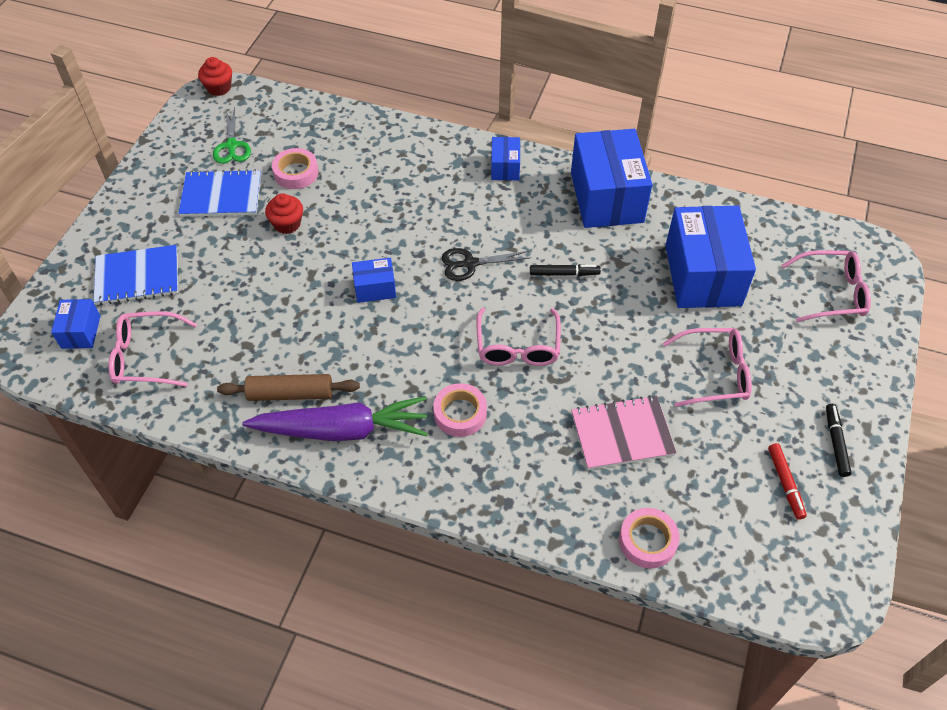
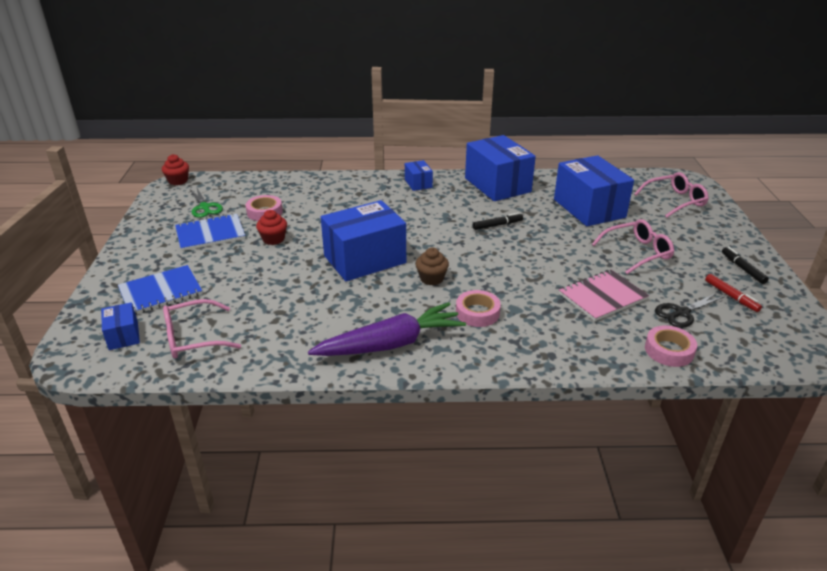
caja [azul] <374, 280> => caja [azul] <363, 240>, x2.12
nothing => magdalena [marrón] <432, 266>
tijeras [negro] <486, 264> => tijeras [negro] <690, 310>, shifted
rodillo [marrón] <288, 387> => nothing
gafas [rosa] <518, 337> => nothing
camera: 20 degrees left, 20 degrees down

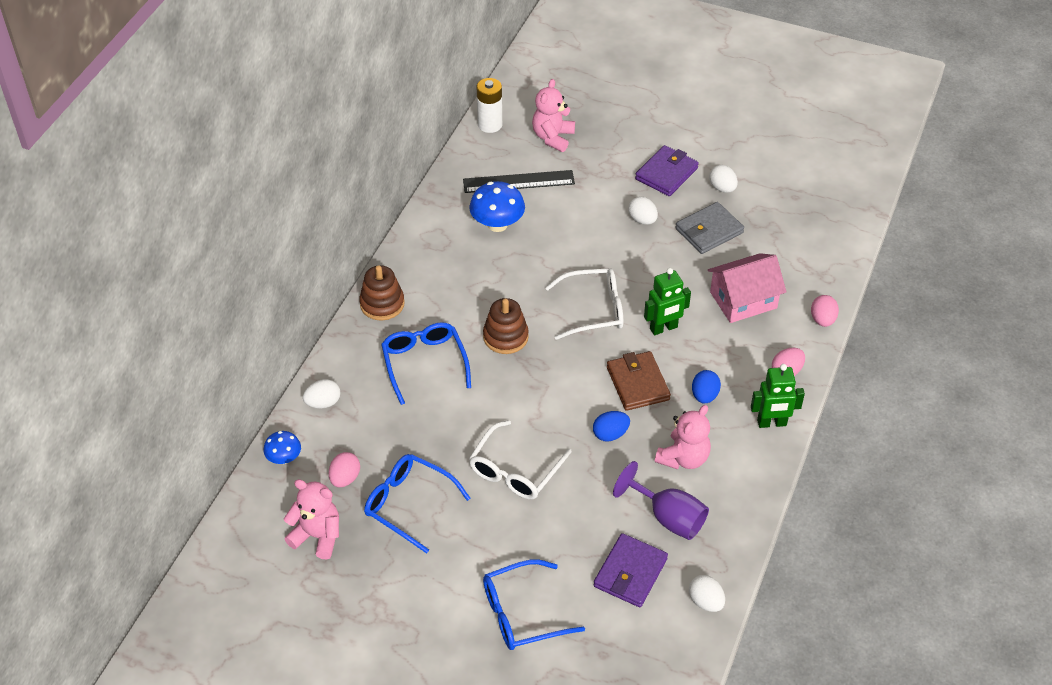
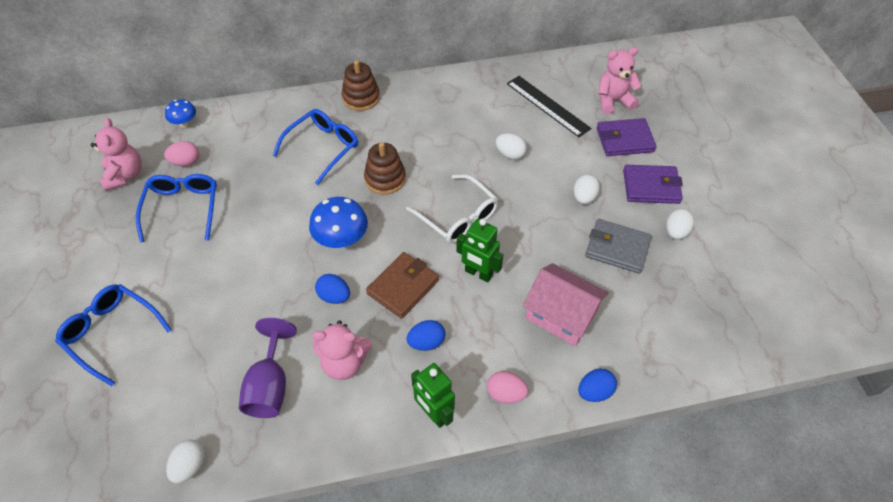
seta [azul] <497, 206> => seta [azul] <338, 222>, shifted
huevo [blanco] <321, 394> => huevo [blanco] <511, 146>, shifted
huevo [rosa] <825, 311> => huevo [azul] <597, 385>
cartera [morado] <631, 570> => cartera [morado] <626, 137>, shifted
gafas [blanco] <520, 459> => nothing
pila [blanco] <489, 105> => nothing
camera: 55 degrees right, 5 degrees up

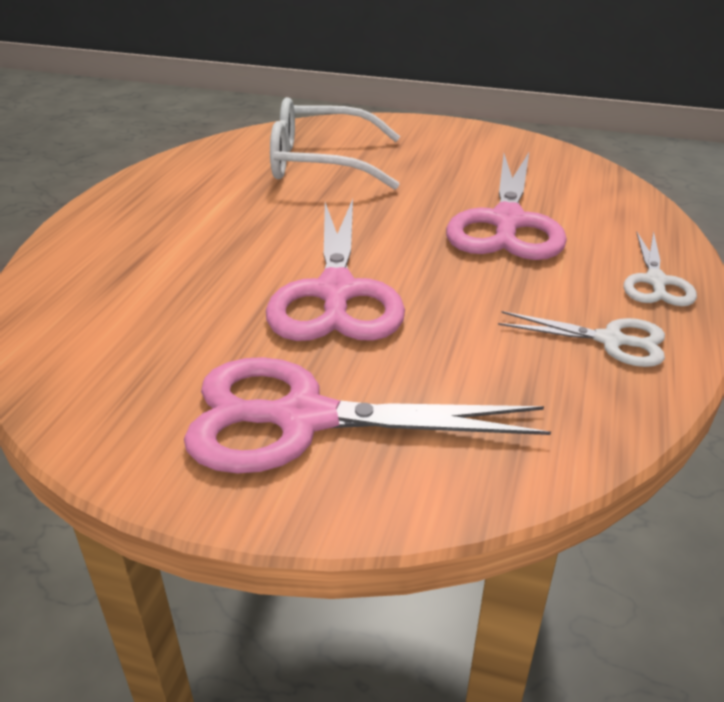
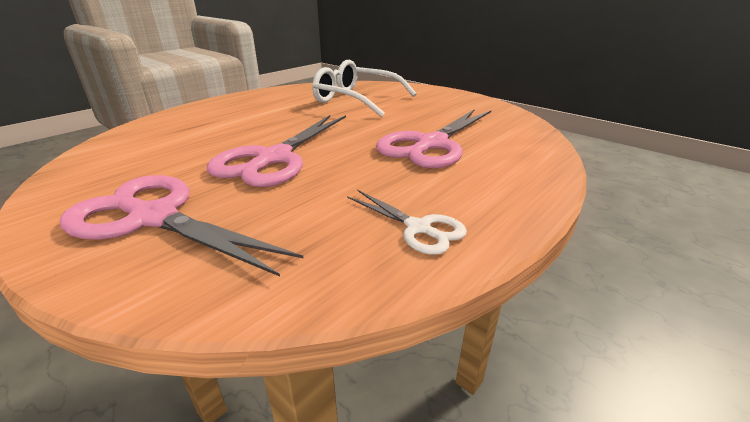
tijeras [blanco] <660, 268> => nothing
camera: 25 degrees right, 5 degrees down

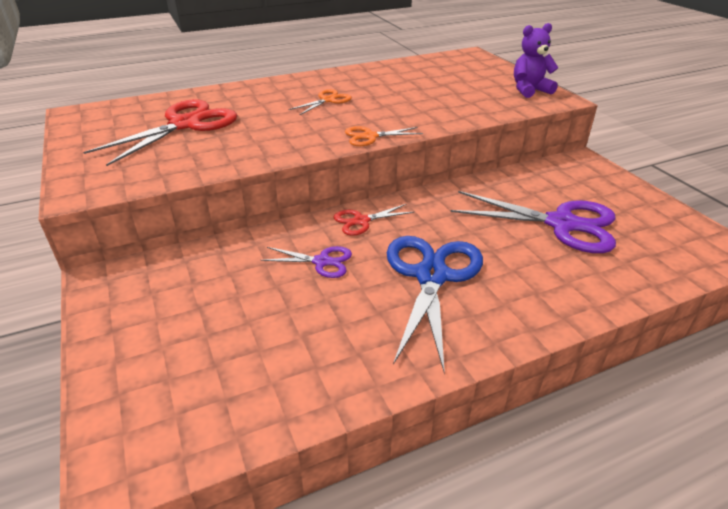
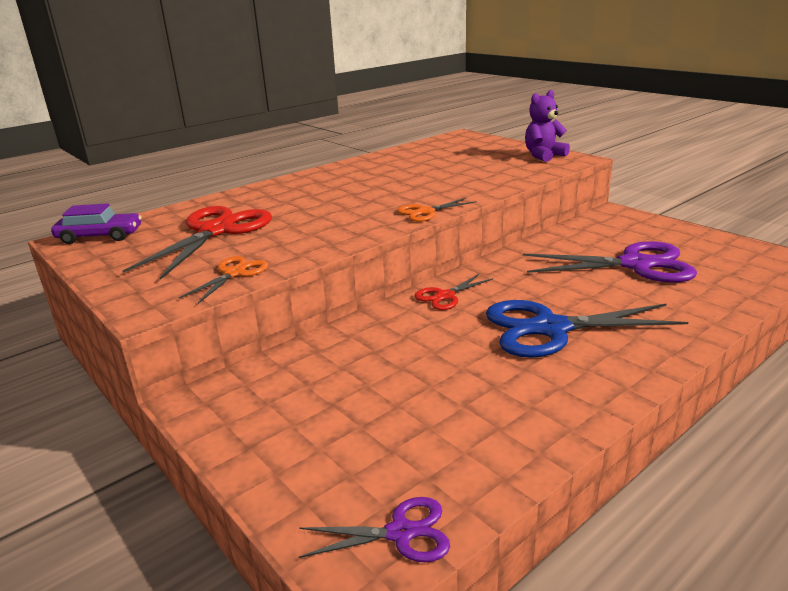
nothing => coche [morado] <96, 223>
tijeras [naranja] <320, 102> => tijeras [naranja] <223, 280>, shifted
tijeras [morado] <306, 262> => tijeras [morado] <374, 529>, shifted
tijeras [azul] <435, 305> => tijeras [azul] <587, 329>, 90 degrees counterclockwise
camera: 15 degrees left, 10 degrees down

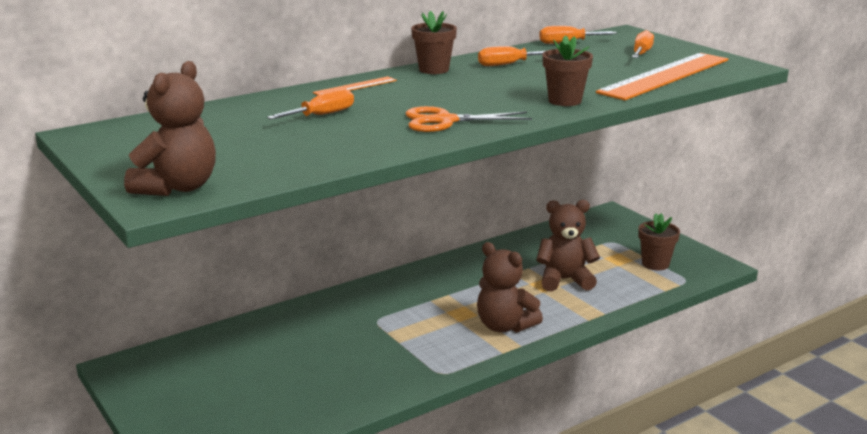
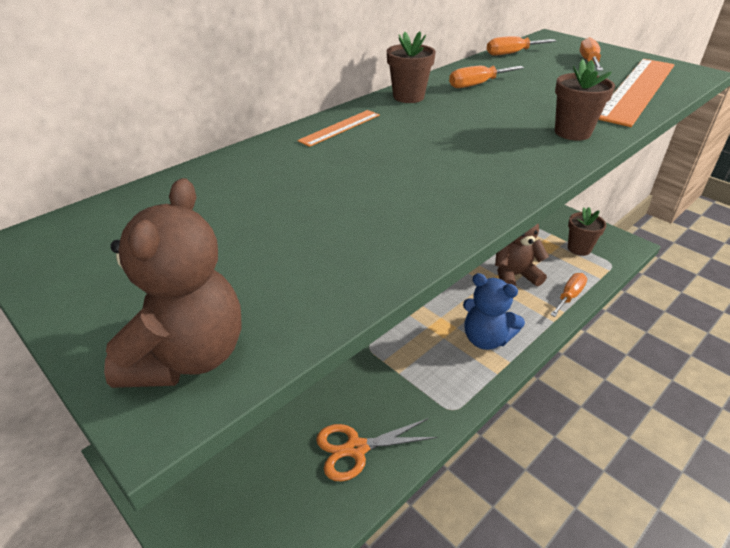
tijeras [naranja] <469, 119> => tijeras [naranja] <377, 449>, shifted
osito [marrón] <510, 287> => osito [azul] <494, 311>
destornillador [naranja] <310, 103> => destornillador [naranja] <568, 295>, shifted
camera: 10 degrees left, 15 degrees up

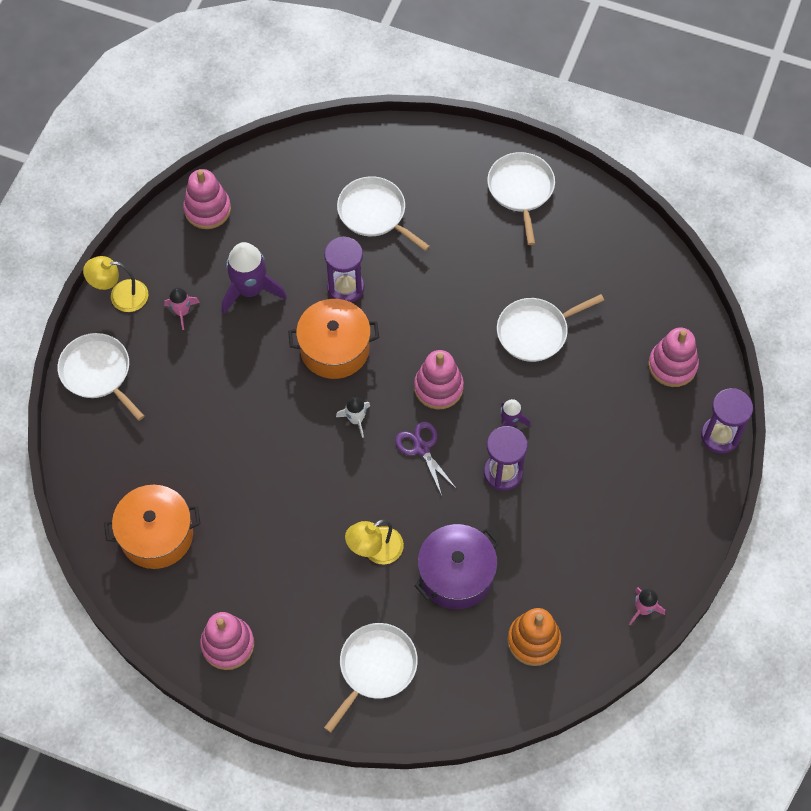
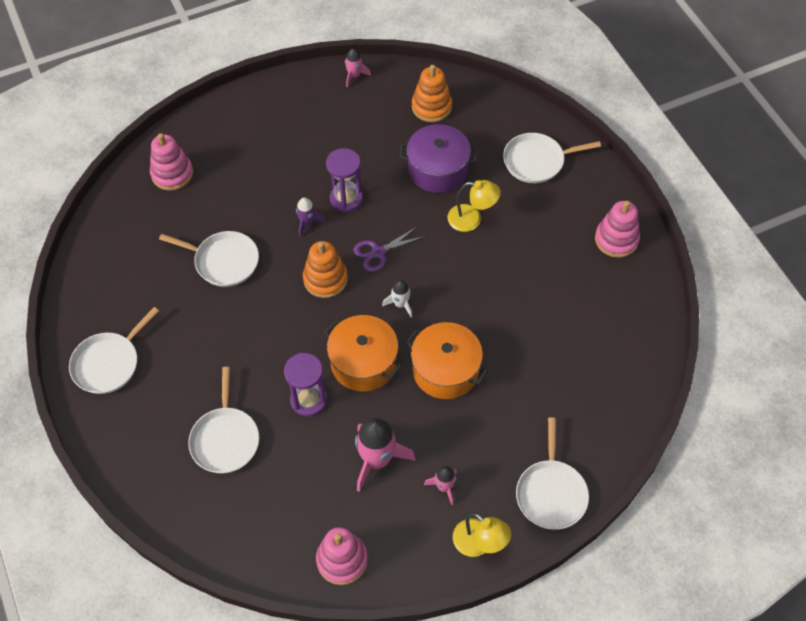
juguete apilable [rosa] <439, 379> => juguete apilable [naranja] <325, 269>
tijeras [morado] <426, 458> => tijeras [morado] <389, 249>, 45 degrees clockwise
cohete [morado] <254, 278> => cohete [rosa] <385, 455>
olla [naranja] <152, 527> => olla [naranja] <447, 360>, shifted
reloj de arena [morado] <727, 421> => nothing
camera: 135 degrees left, 5 degrees down

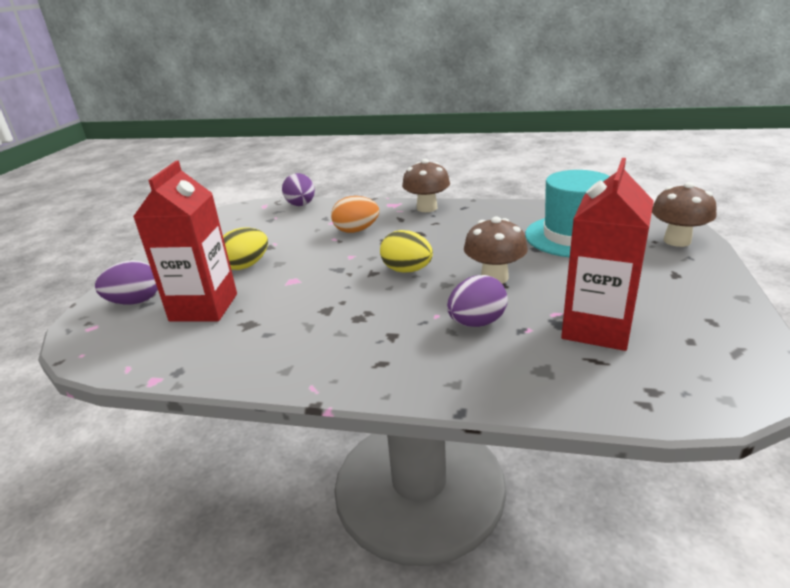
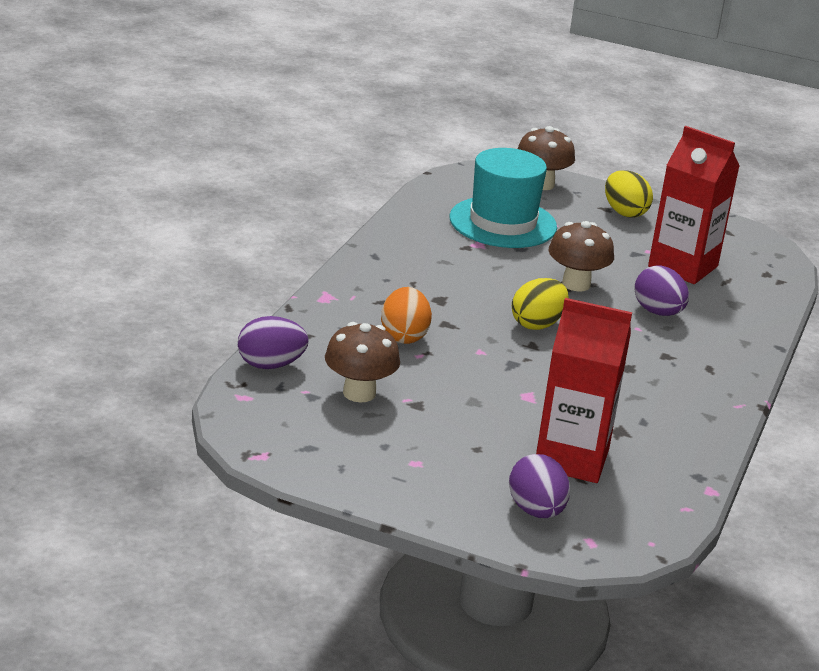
seta [marrón] <426, 185> => seta [marrón] <362, 362>, shifted
huevo [amarillo] <245, 248> => huevo [amarillo] <629, 194>, shifted
camera: 85 degrees left, 0 degrees up

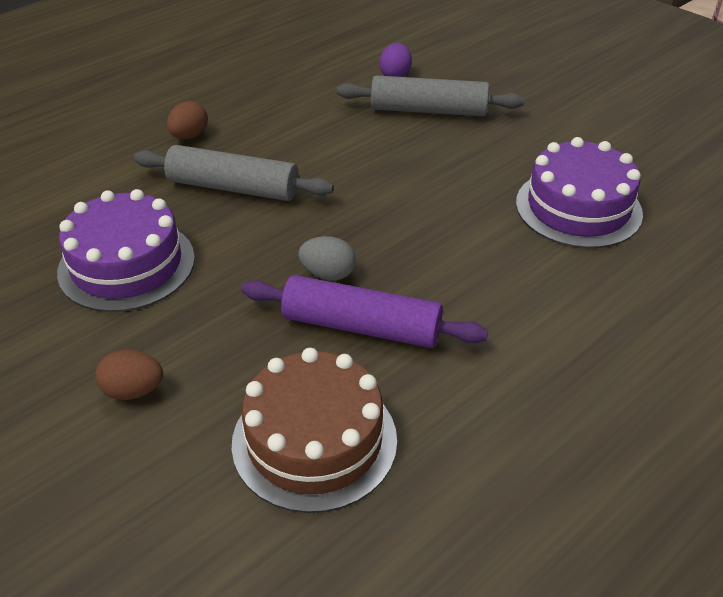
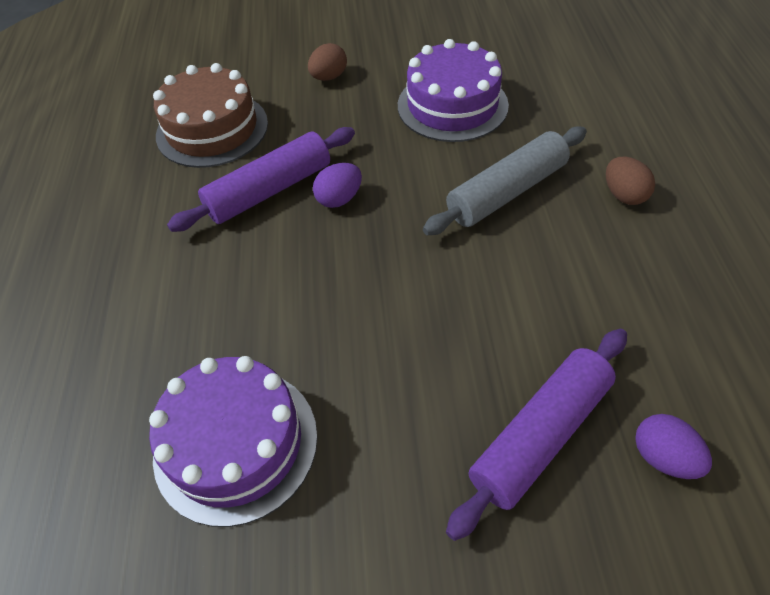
huevo [gris] <327, 258> => huevo [morado] <337, 185>
rodillo [gris] <430, 95> => rodillo [morado] <536, 435>
camera: 130 degrees right, 10 degrees up

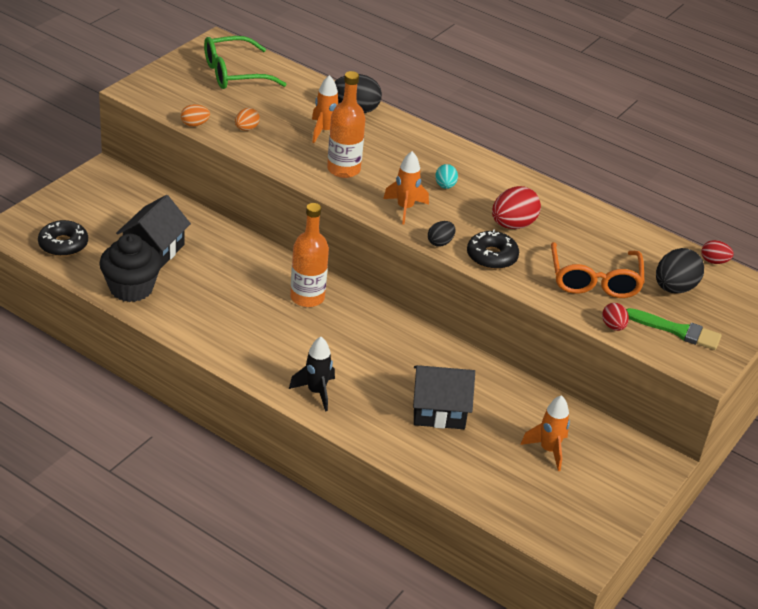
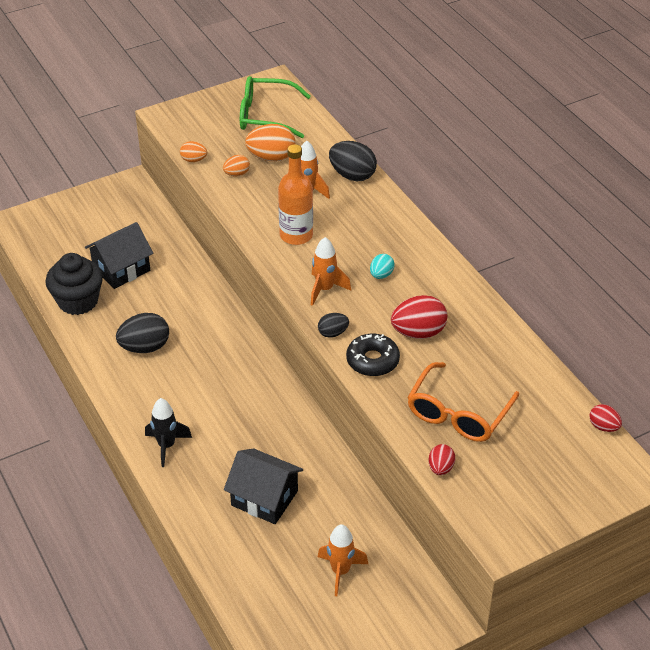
huevo [negro] <680, 270> => huevo [negro] <142, 333>, shifted
nothing => huevo [naranja] <270, 143>
rosquilla [negro] <63, 238> => nothing
botella [naranja] <309, 255> => nothing
pincel [verde] <674, 329> => nothing
camera: 30 degrees right, 5 degrees up

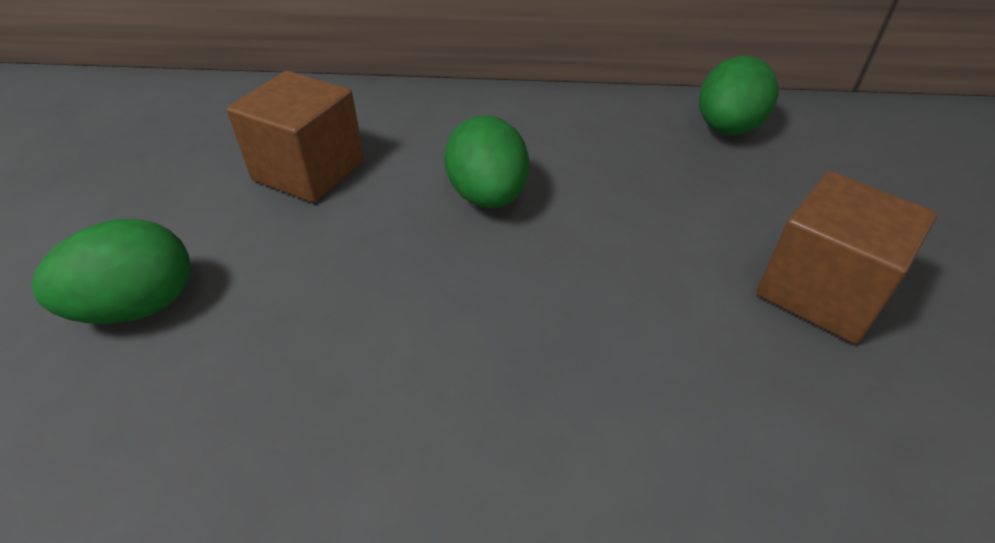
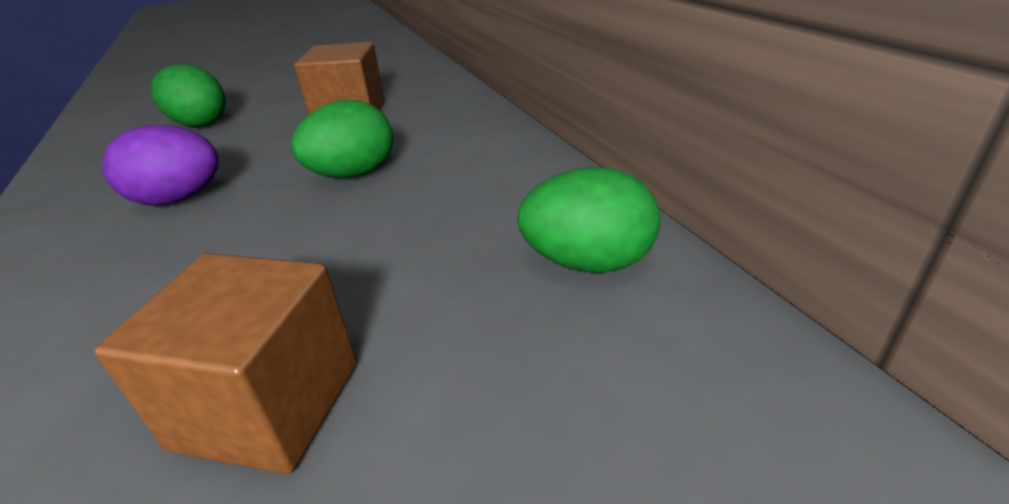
nothing => huevo [morado] <160, 165>
camera: 65 degrees right, 10 degrees down

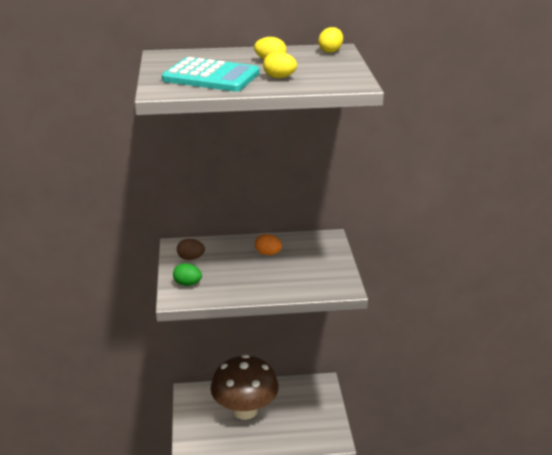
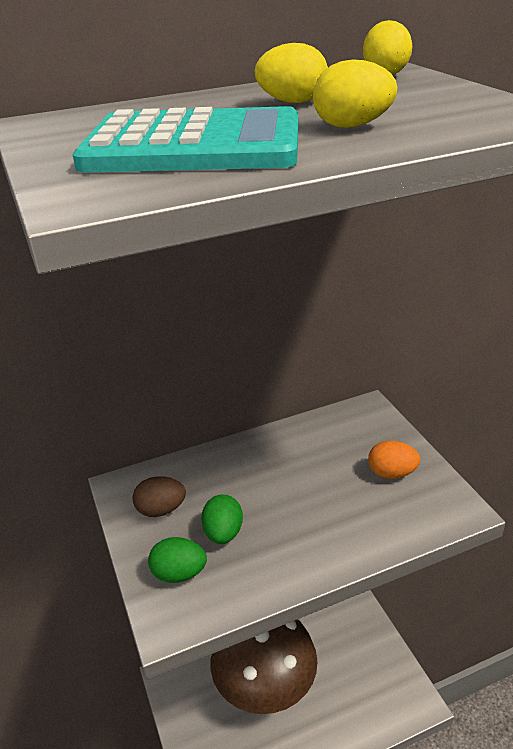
nothing => huevo [verde] <222, 519>
huevo [naranja] <268, 244> => huevo [naranja] <394, 460>, shifted
camera: 15 degrees left, 5 degrees up

